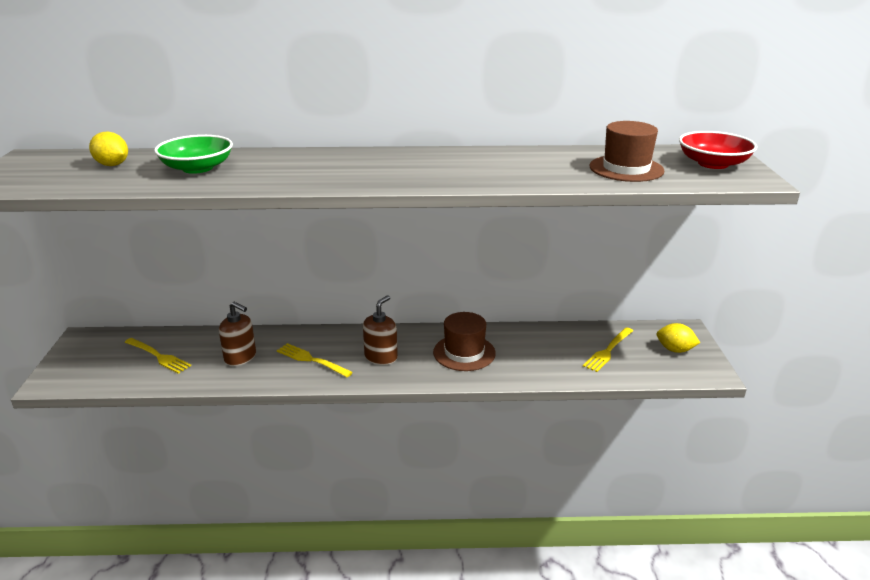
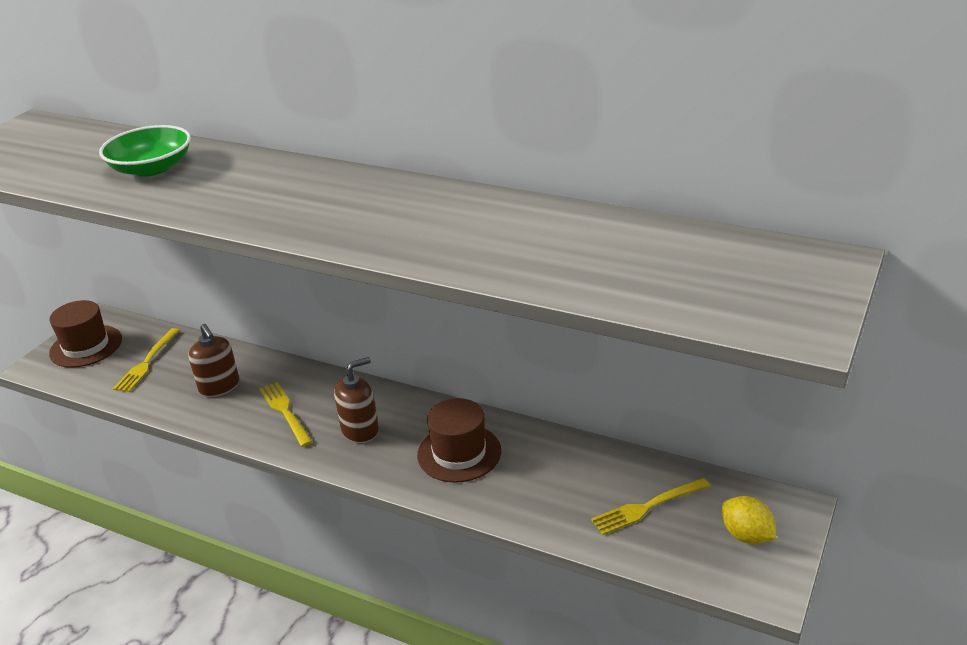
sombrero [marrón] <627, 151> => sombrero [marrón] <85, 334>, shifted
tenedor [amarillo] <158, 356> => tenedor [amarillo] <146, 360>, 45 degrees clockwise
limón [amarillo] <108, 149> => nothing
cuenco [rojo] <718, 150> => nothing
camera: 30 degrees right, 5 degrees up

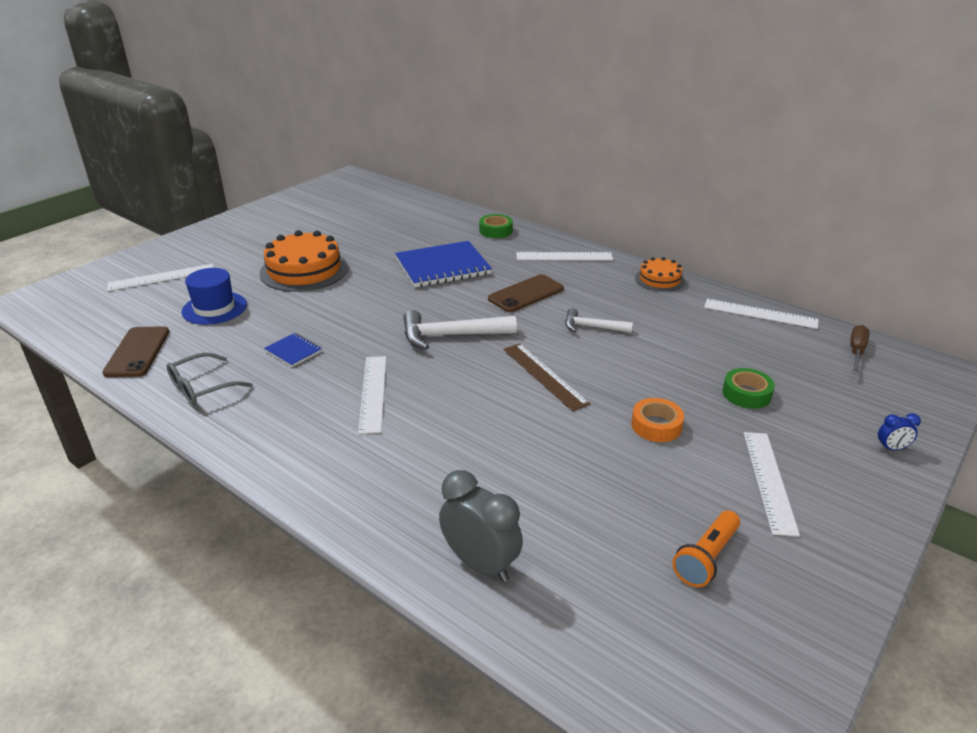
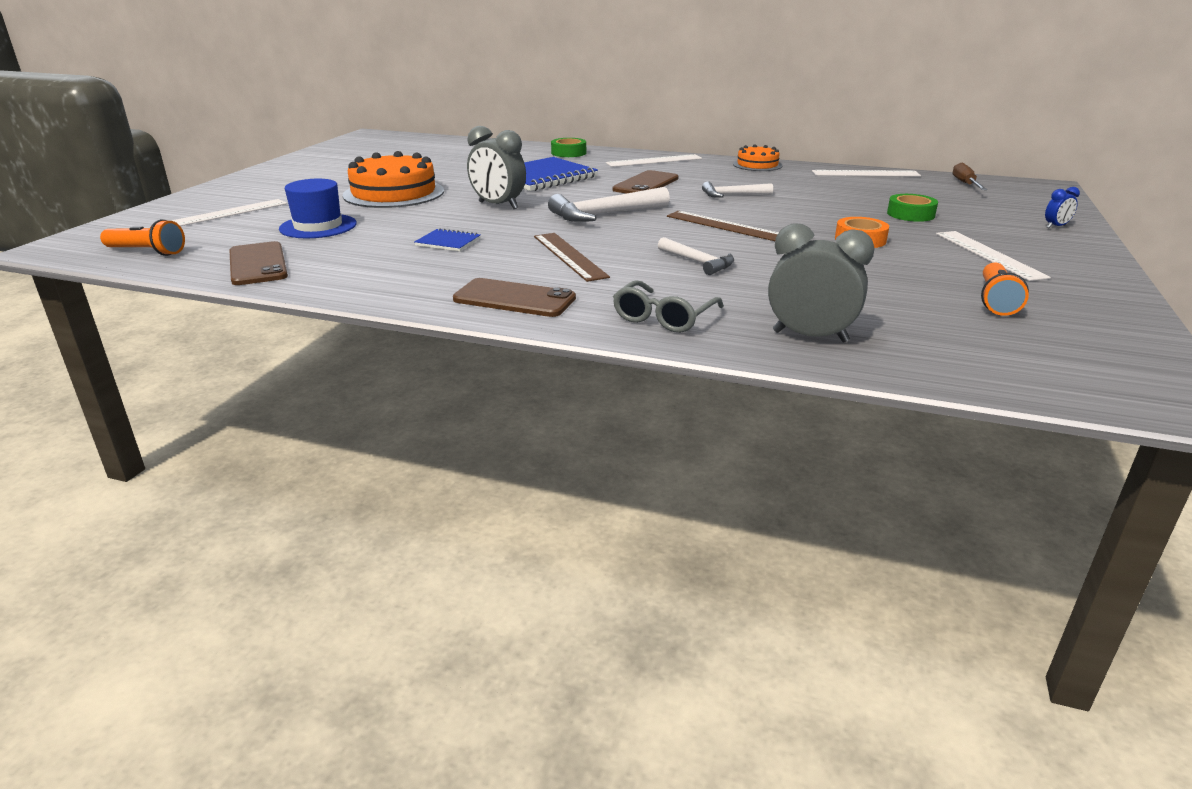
nothing => lámpara de mano [naranja] <142, 237>
nothing => móvil [marrón] <514, 297>
nothing => despertador [gris] <496, 167>
regla [blanco] <372, 395> => regla [marrón] <572, 257>
gafas [gris] <209, 379> => gafas [gris] <668, 306>, shifted
nothing => martillo [blanco] <696, 256>
camera: 20 degrees left, 5 degrees down

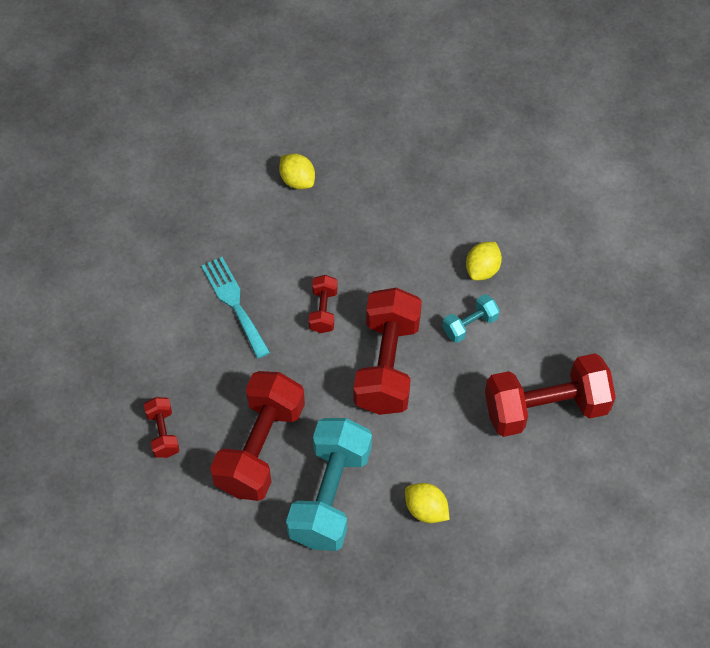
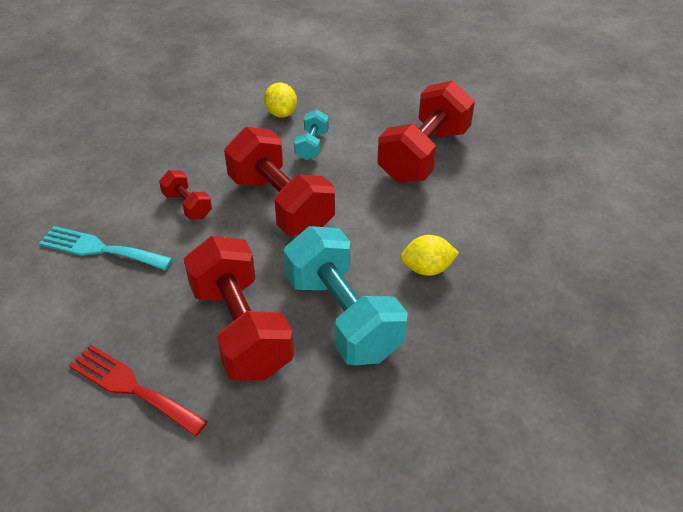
mancuerna [rojo] <162, 427> => tenedor [rojo] <138, 391>
limón [amarillo] <297, 171> => nothing
camera: 45 degrees left, 15 degrees down

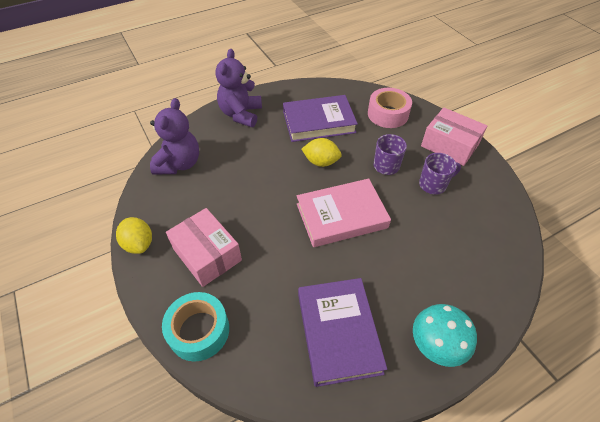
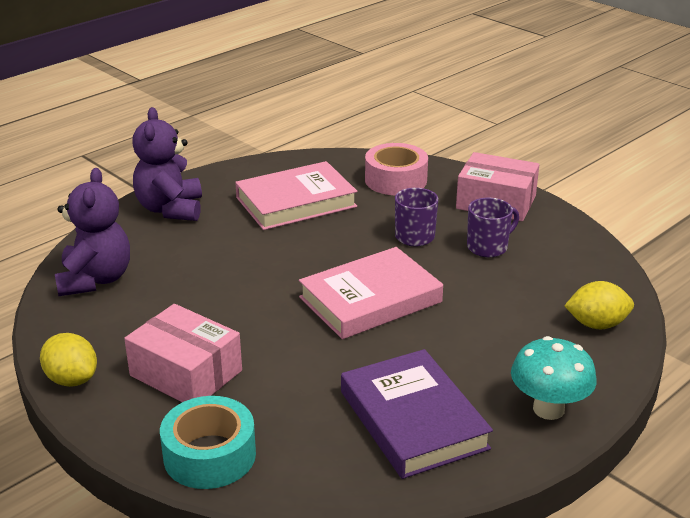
libro [morado] <320, 118> => libro [rosa] <296, 195>
limón [amarillo] <322, 152> => limón [amarillo] <599, 305>, shifted
camera: 15 degrees left, 20 degrees down

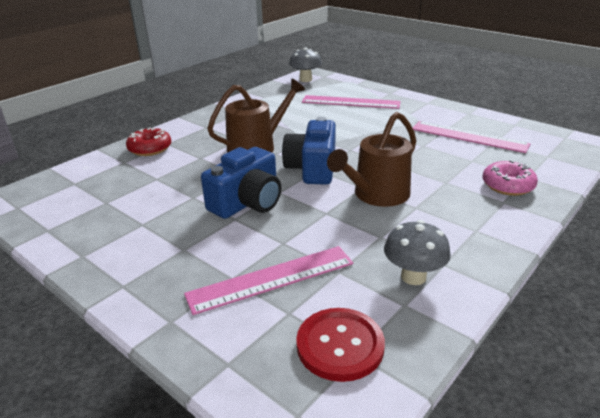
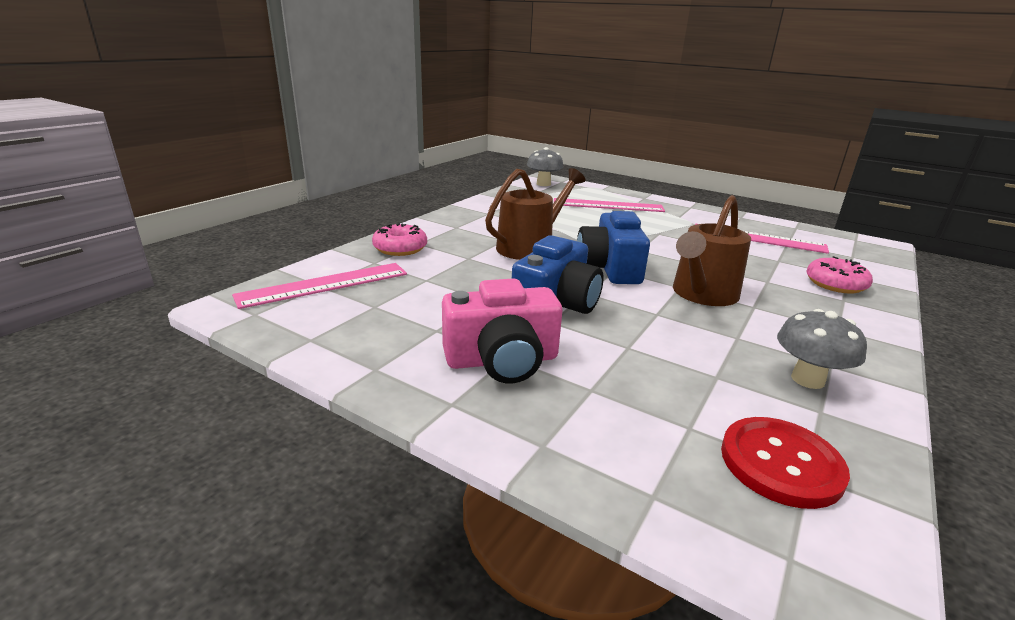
regla [rosa] <268, 280> => regla [rosa] <319, 286>, shifted
rosquilla [rojo] <148, 142> => rosquilla [rosa] <399, 239>
nothing => cámara [rosa] <502, 331>
camera: 10 degrees left, 5 degrees down

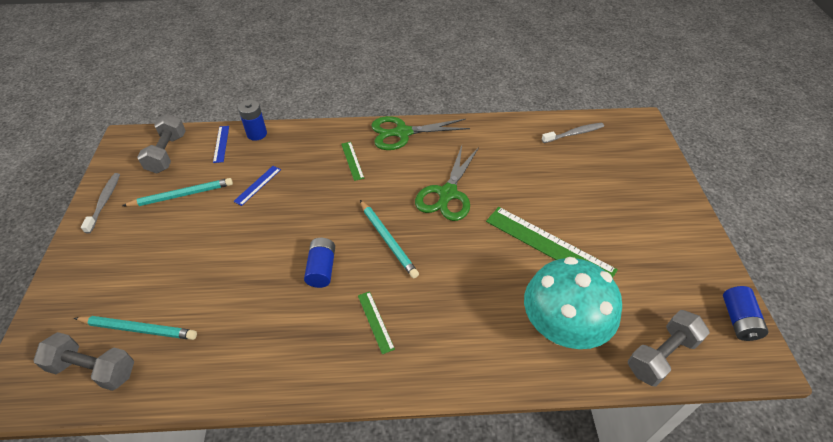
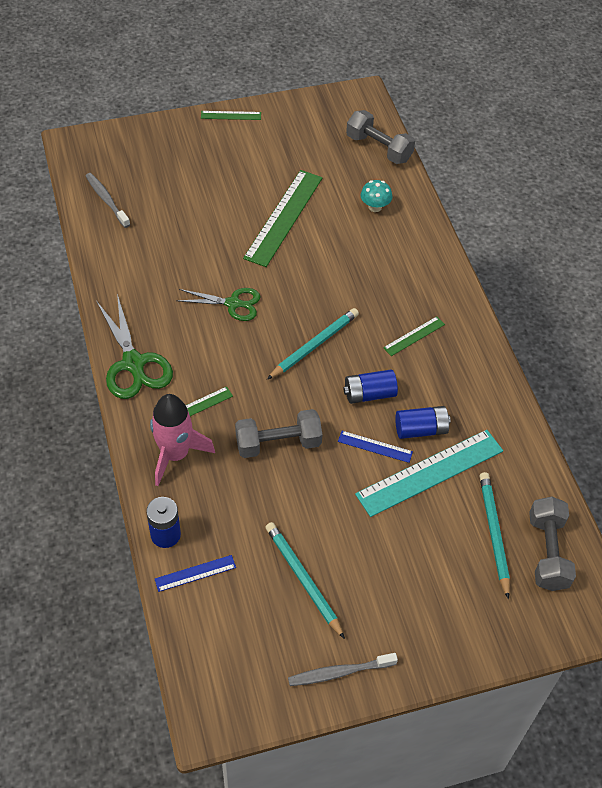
nothing => cohete [rosa] <182, 440>
tijeras [verde] <447, 183> => tijeras [verde] <218, 304>, x0.66
nothing => regla [verde] <231, 115>
mancuerna [gris] <161, 144> => mancuerna [gris] <278, 433>, shifted
regla [azul] <257, 186> => regla [azul] <375, 447>, shifted
nothing => regla [turquesa] <429, 473>
seta [turquesa] <573, 303> => seta [turquesa] <376, 196>, x0.40
pila [azul] <746, 313> => pila [azul] <423, 422>, shifted
camera: 105 degrees left, 5 degrees up

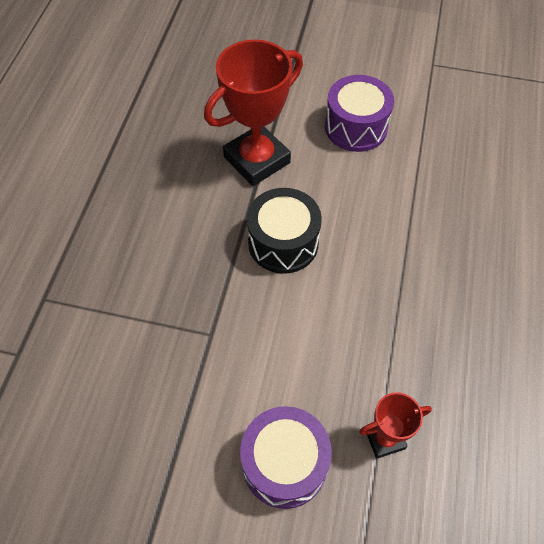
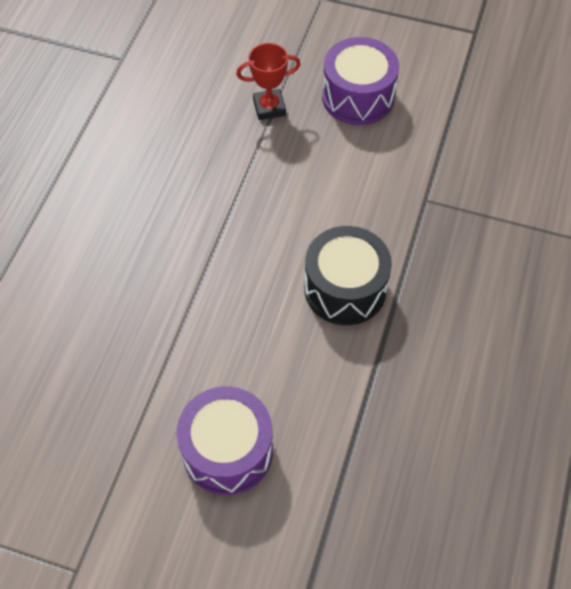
trofeo [rojo] <253, 112> => nothing
camera: 175 degrees left, 0 degrees up

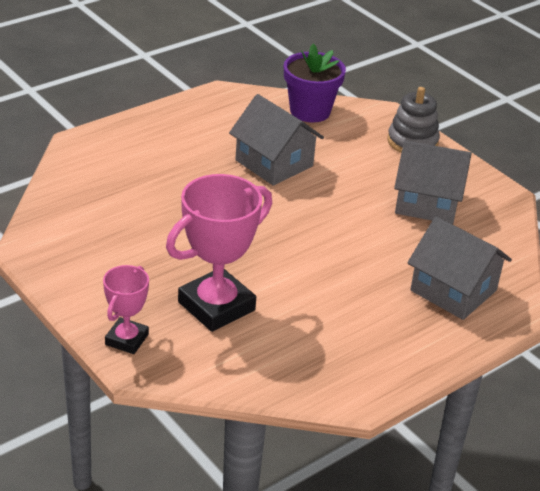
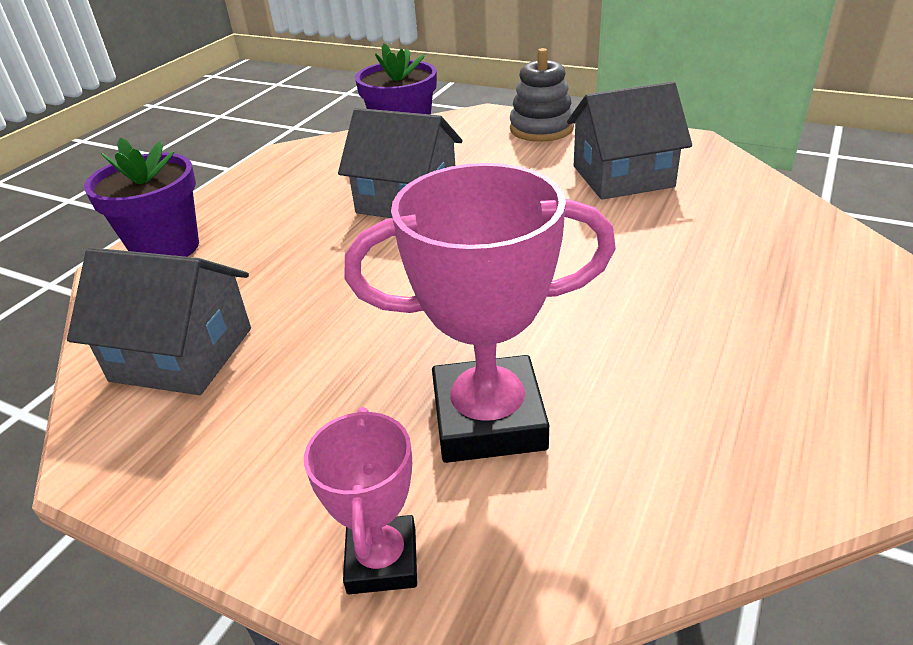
casa [gris] <459, 268> => casa [gris] <159, 321>, shifted
nothing => maceta [morado] <141, 197>
trofeo [rosa] <219, 253> => trofeo [rosa] <480, 313>, 60 degrees clockwise
camera: 20 degrees left, 0 degrees up

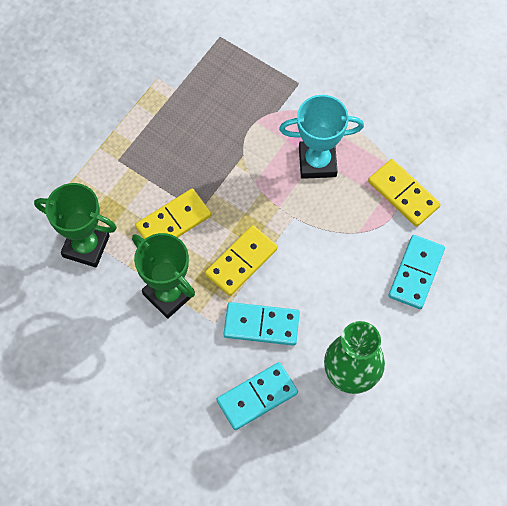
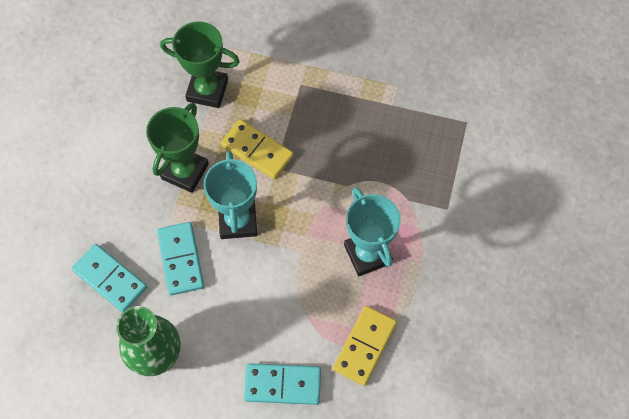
trofeo [verde] <75, 225> => trofeo [verde] <200, 64>, 75 degrees counterclockwise
ficha de dominó [amarillo] <241, 260> => trofeo [turquesa] <230, 195>
camera: 70 degrees right, 0 degrees up

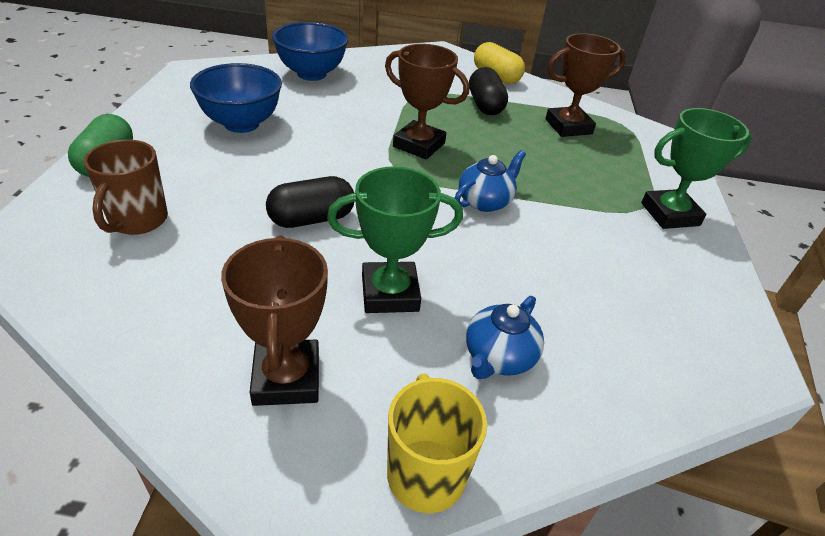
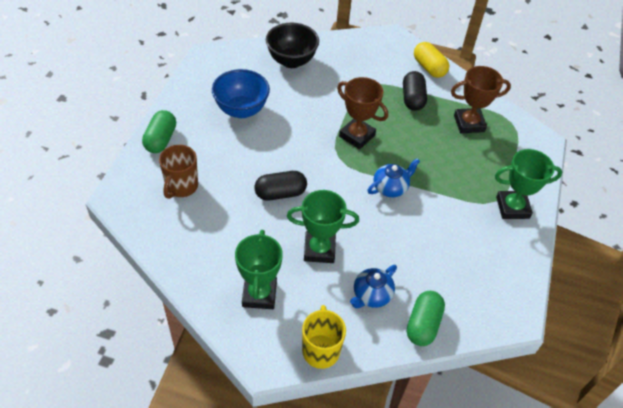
trofeo [marrón] <274, 320> => trofeo [verde] <259, 269>
cuenco [azul] <310, 51> => cuenco [negro] <292, 45>
nothing => cápsula [verde] <426, 318>
camera: 10 degrees right, 10 degrees up

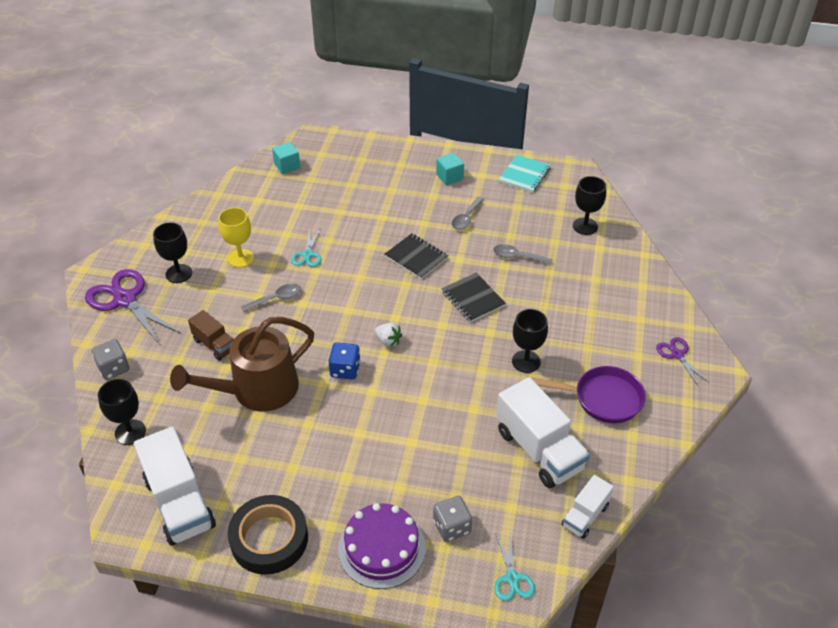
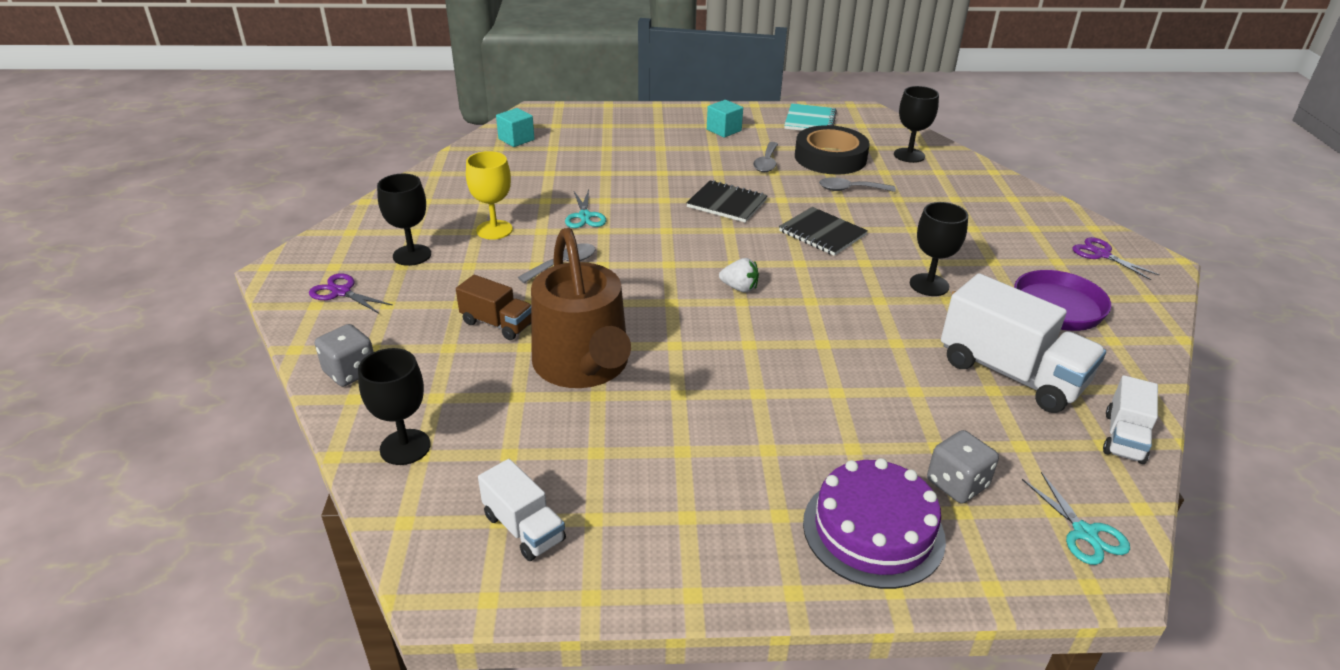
tijeras [morado] <133, 307> => tijeras [morado] <351, 293>, x0.52
camión [blanco] <175, 485> => camión [blanco] <522, 510>, x0.55
regadera [marrón] <242, 364> => regadera [marrón] <581, 308>, 60 degrees counterclockwise
cinta adhesiva [negro] <268, 535> => cinta adhesiva [negro] <832, 150>, shifted
dado [azul] <344, 360> => nothing
camera: 15 degrees left, 10 degrees down

